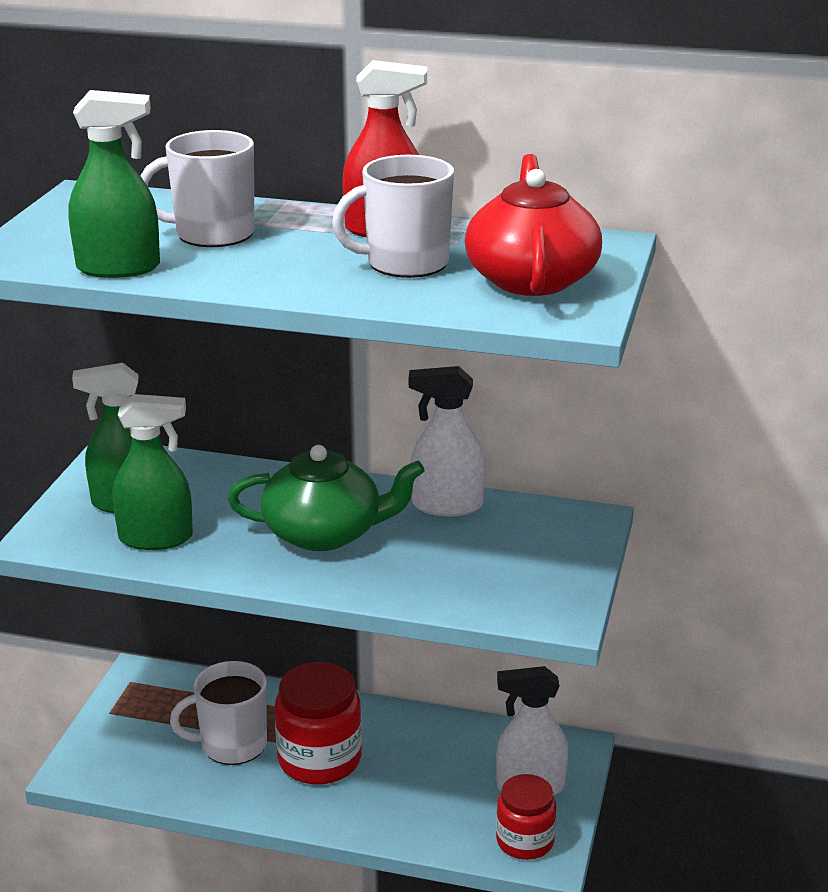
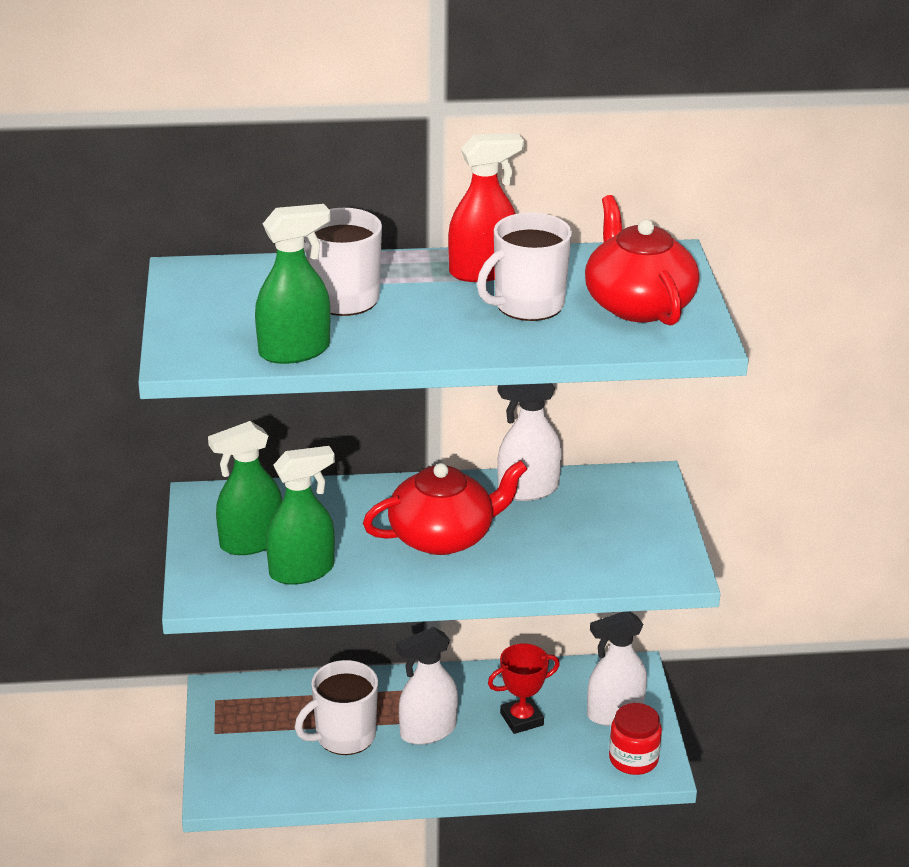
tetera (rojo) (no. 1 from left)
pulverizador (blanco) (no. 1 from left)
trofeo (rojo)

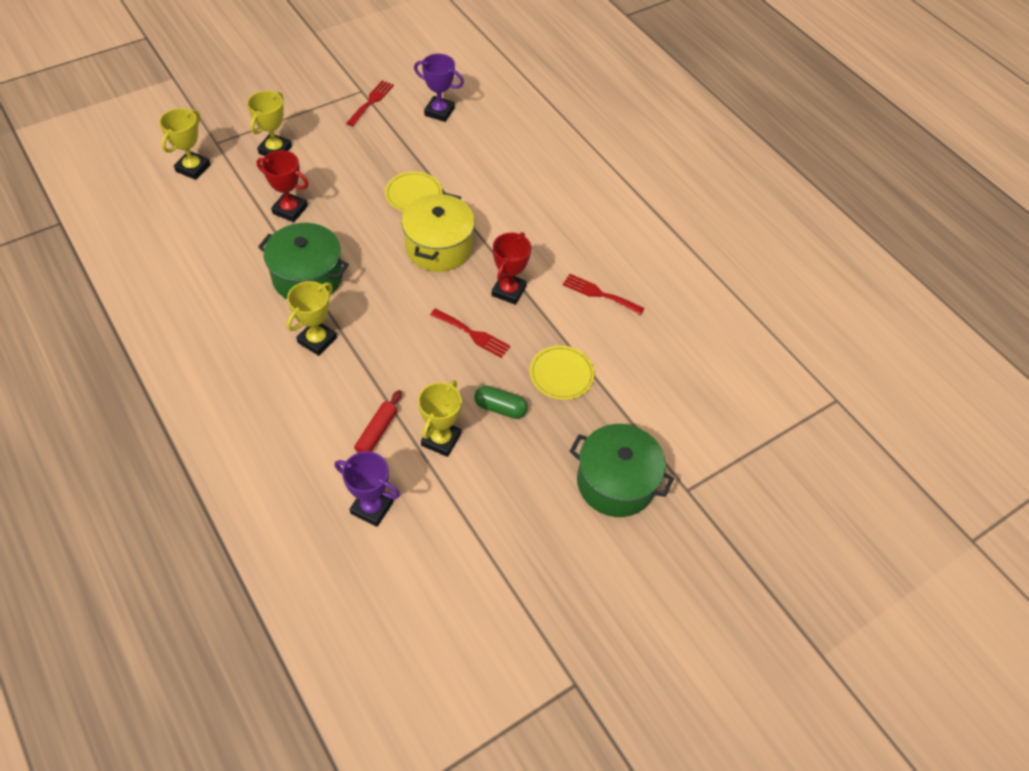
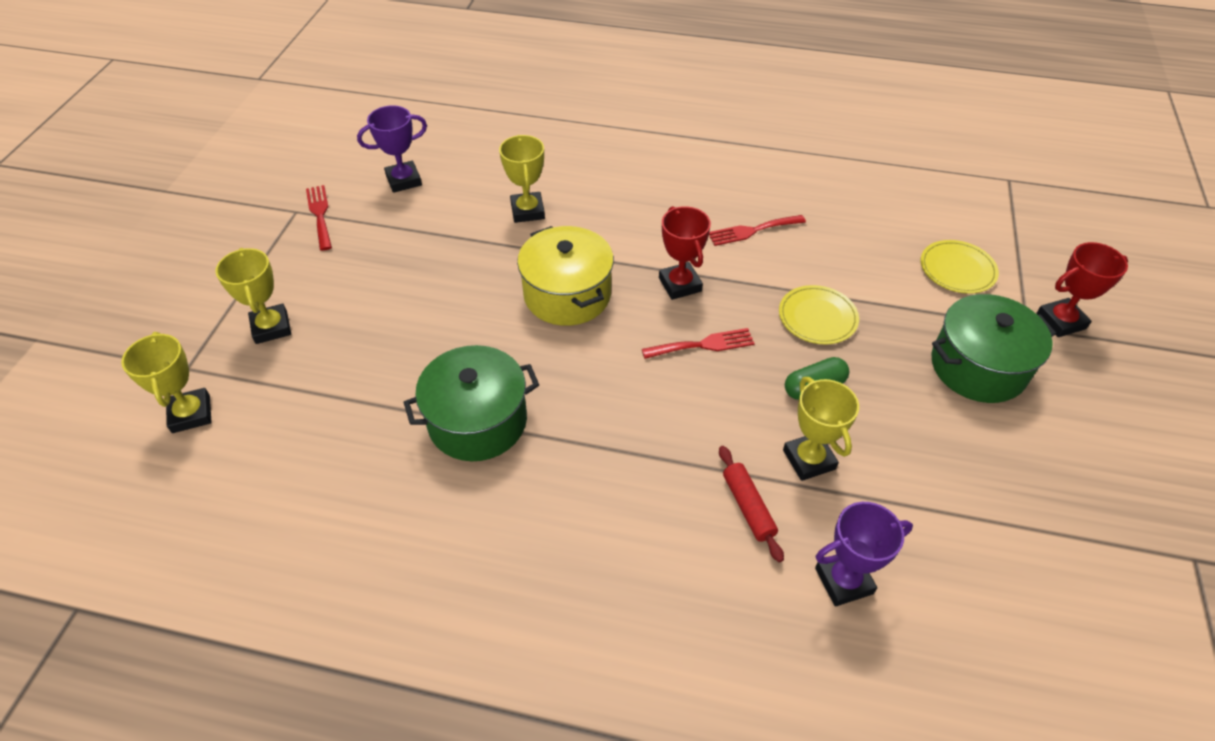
trofeo (rojo) (no. 2 from left)
plato (amarillo) (no. 2 from left)
trofeo (amarillo) (no. 3 from left)

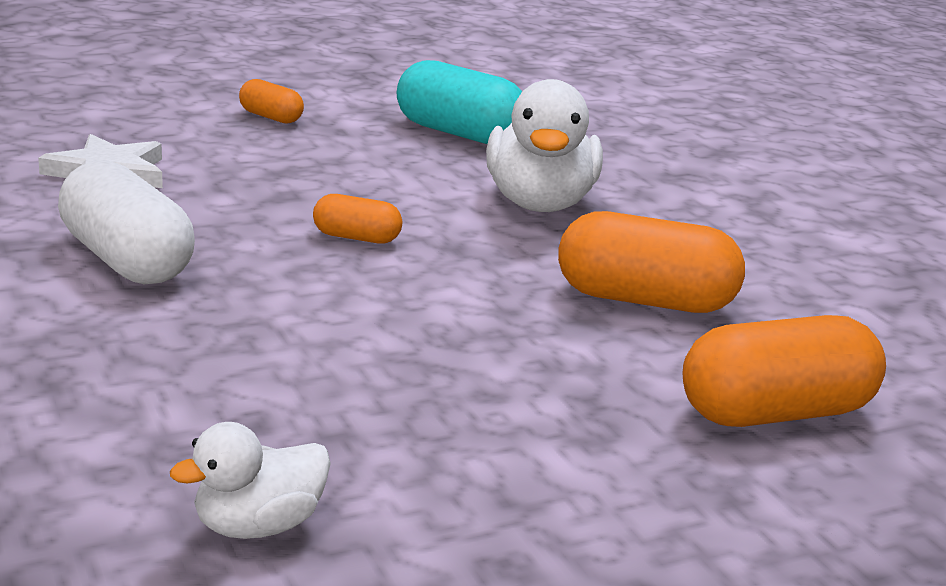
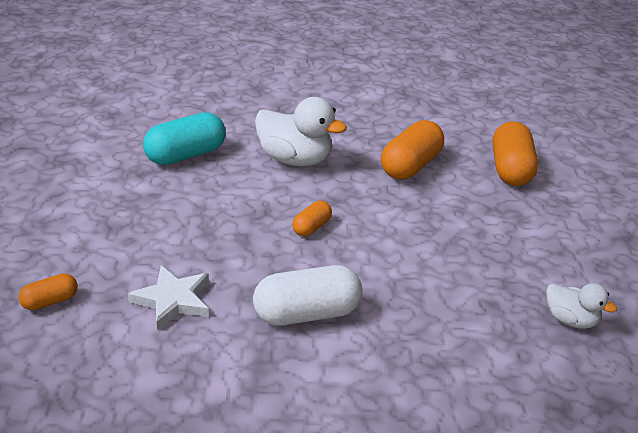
cápsula (naranja) (no. 1 from left)
pato (blanco) (no. 2 from left)

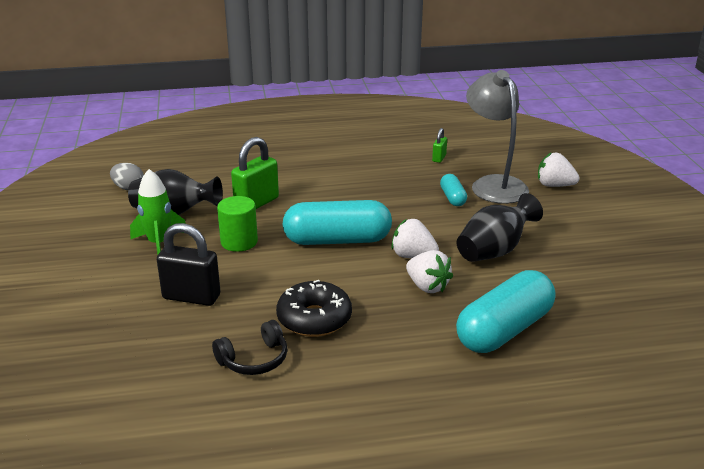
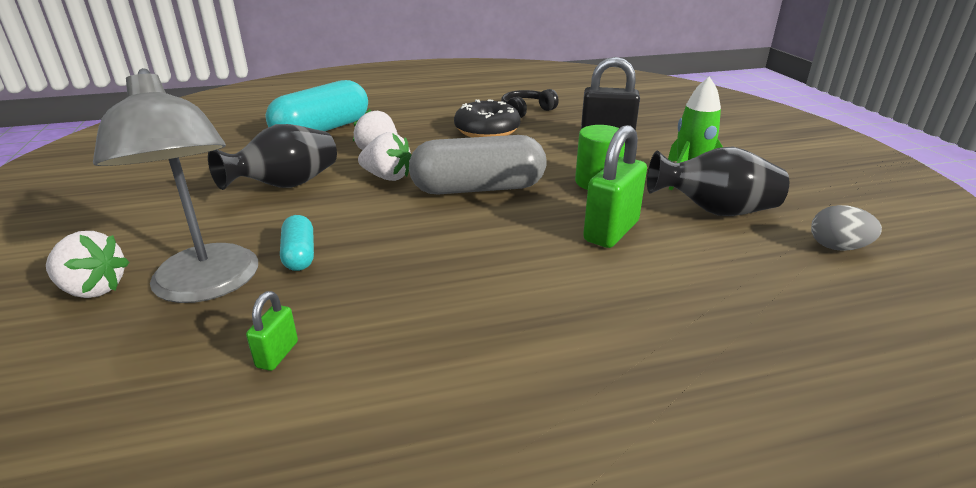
cápsula (gris)

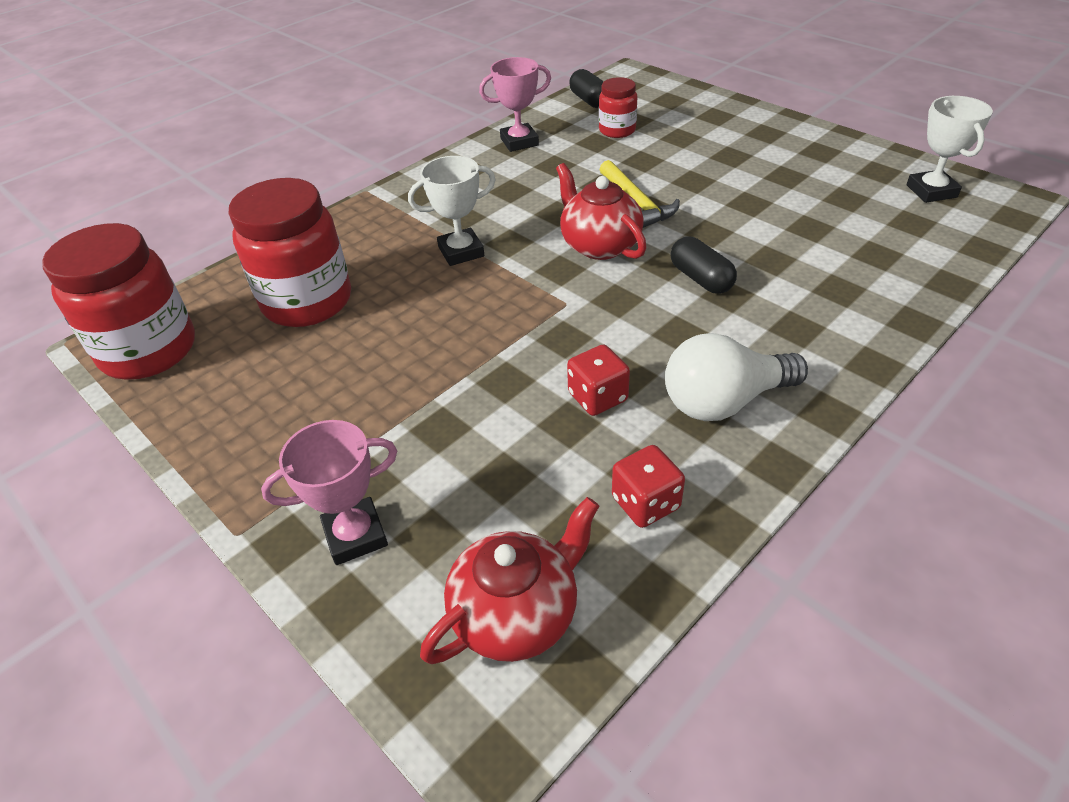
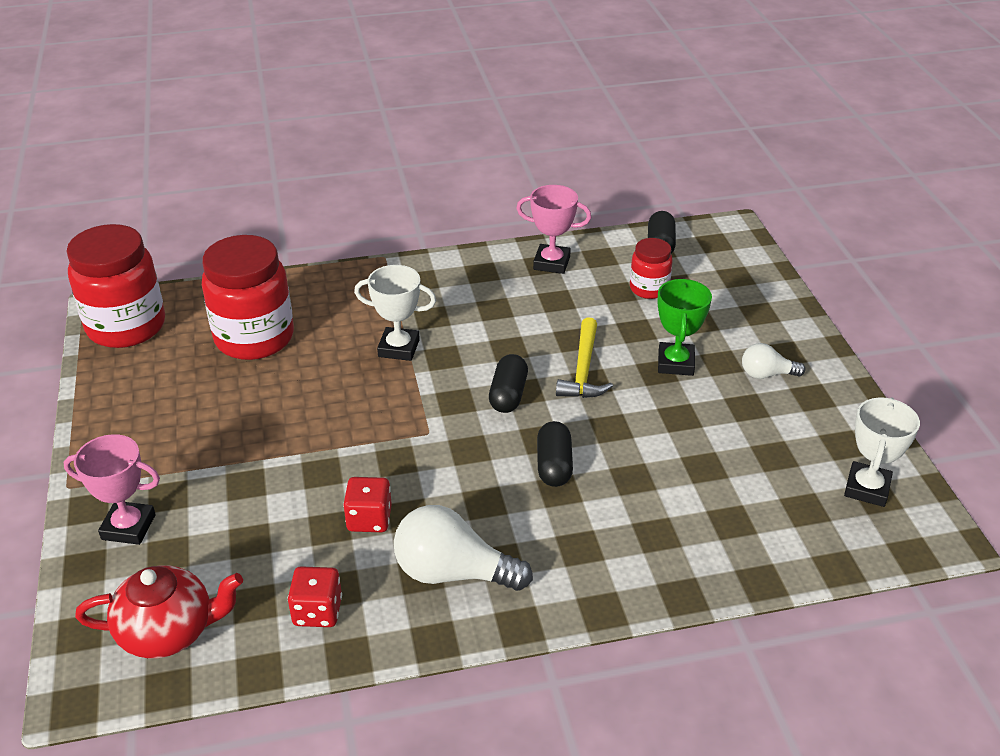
cápsula (negro) (no. 1 from left)
trofeo (verde)
bombilla (blanco) (no. 2 from left)

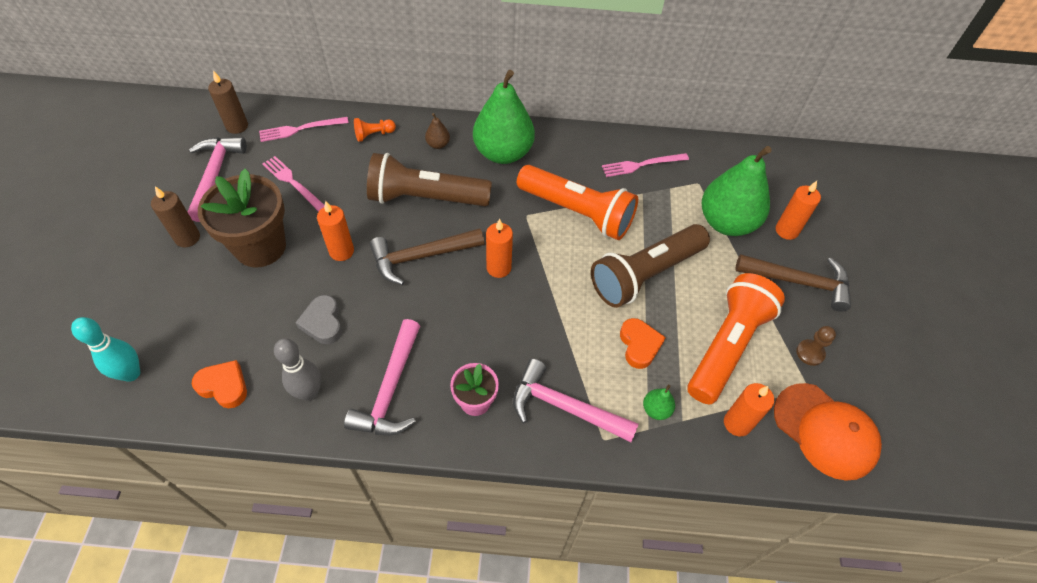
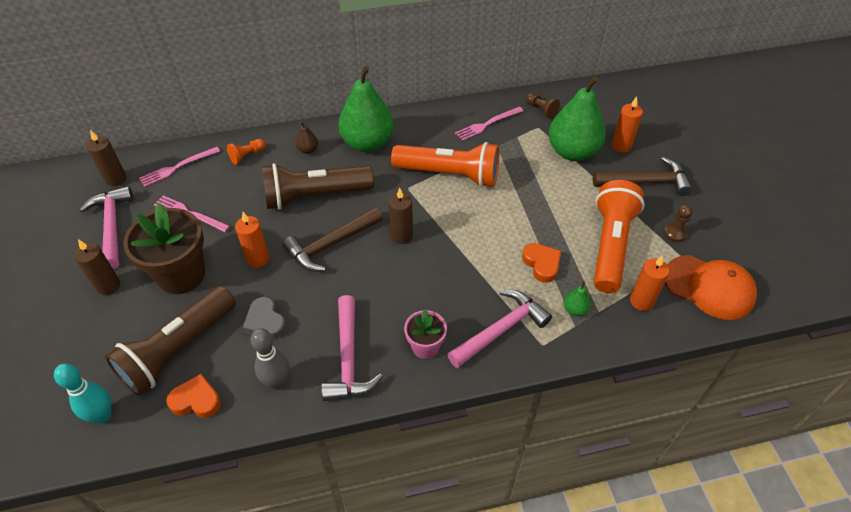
vela (marrón) (no. 3 from left)
lámpara de mano (marrón) (no. 1 from left)
martillo (rosa) (no. 3 from left)
peón (marrón) (no. 1 from left)

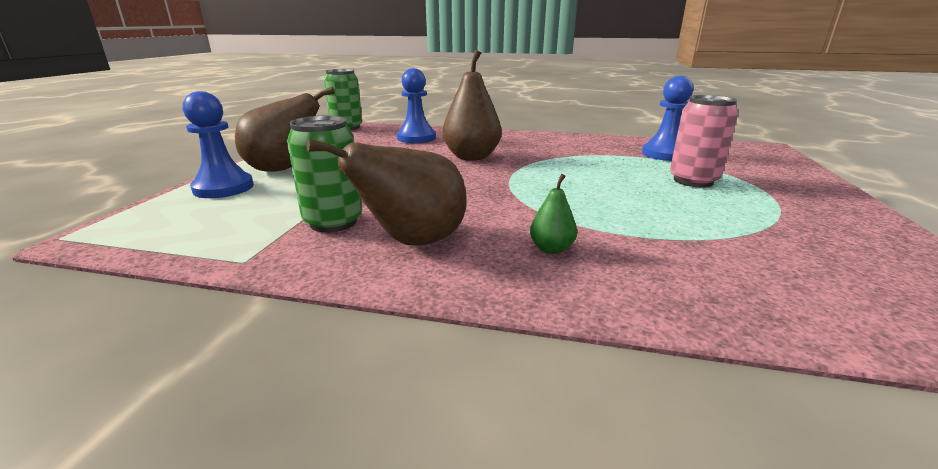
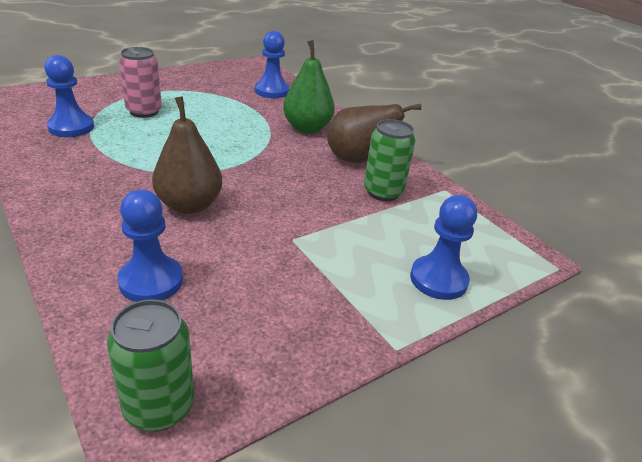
pera (marrón) (no. 1 from left in the first image)
pera (verde)
peón (azul) (no. 3 from left)

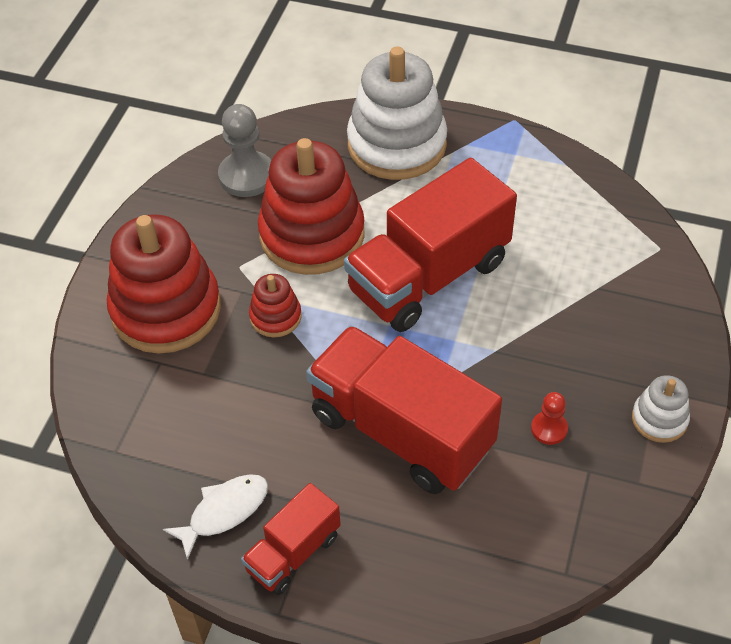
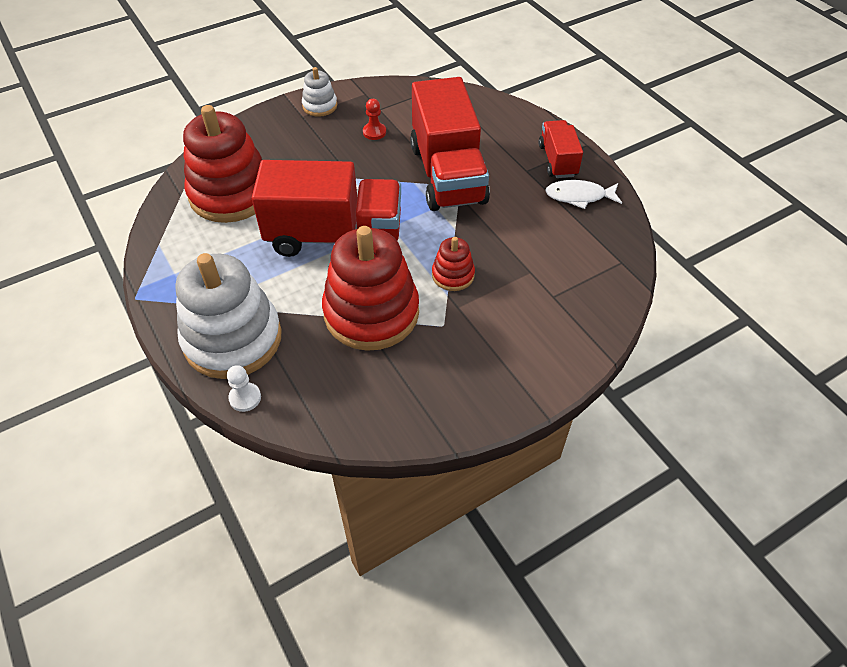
peón (gris)
juguete apilable (rojo) (no. 1 from left)
camión (rojo) (no. 3 from left)
peón (blanco)

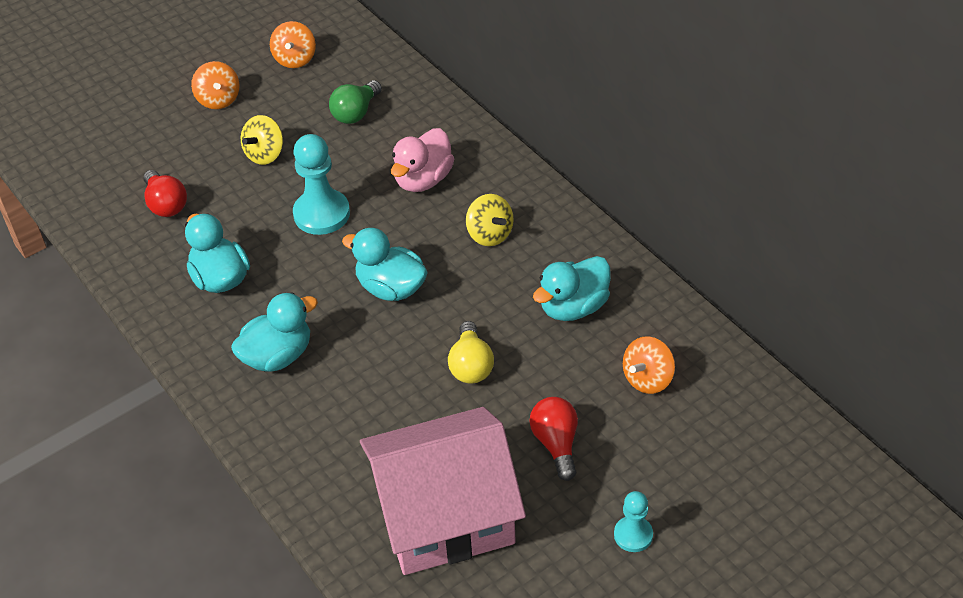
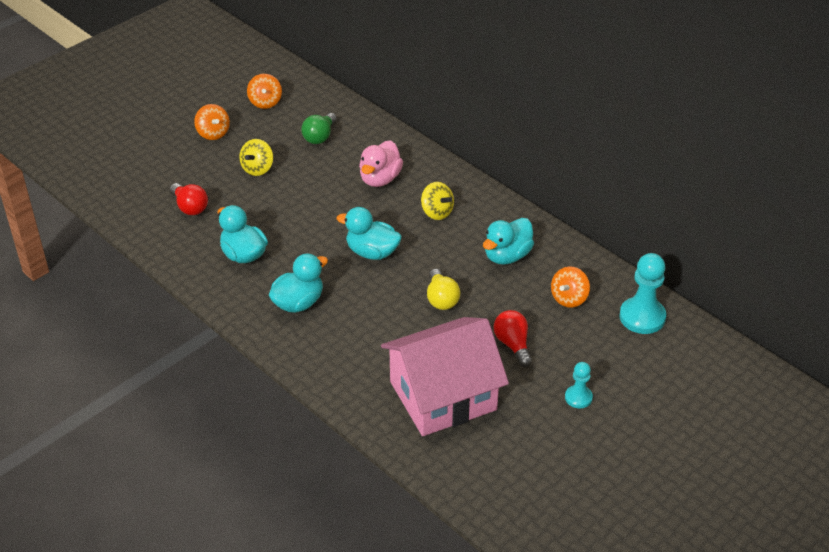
peón (turquesa) (no. 2 from left)

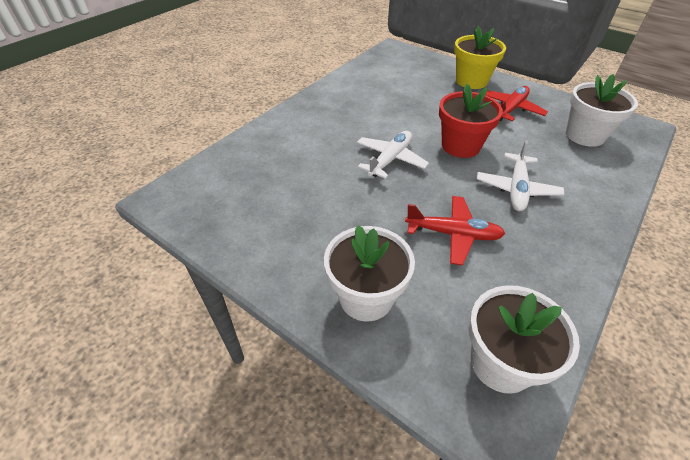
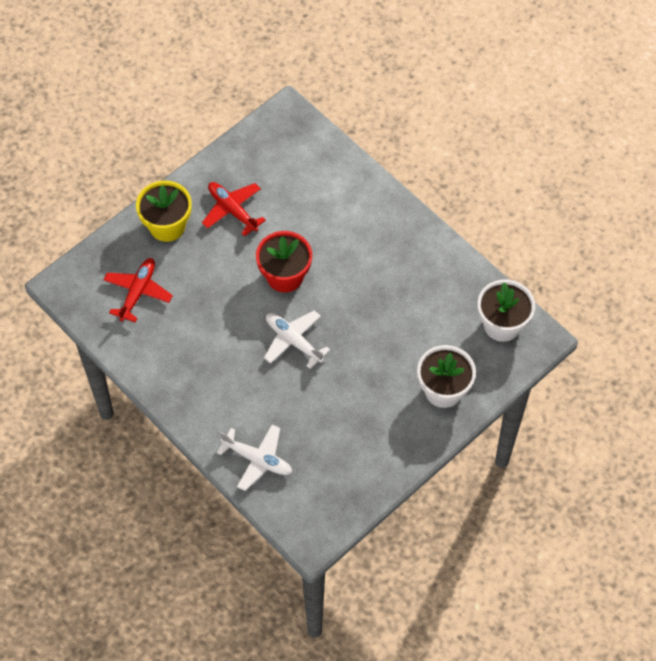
maceta (blanco) (no. 3 from left in the first image)
avión (blanco) (no. 1 from left)
avión (rojo) (no. 1 from left)

